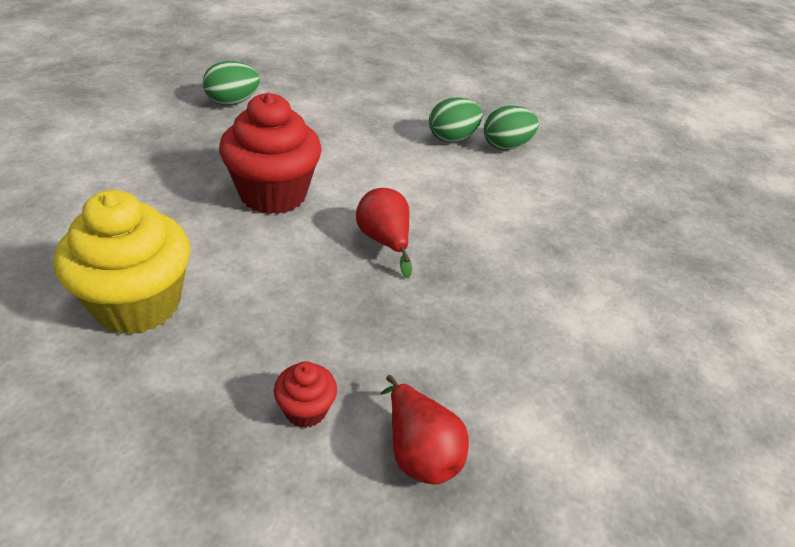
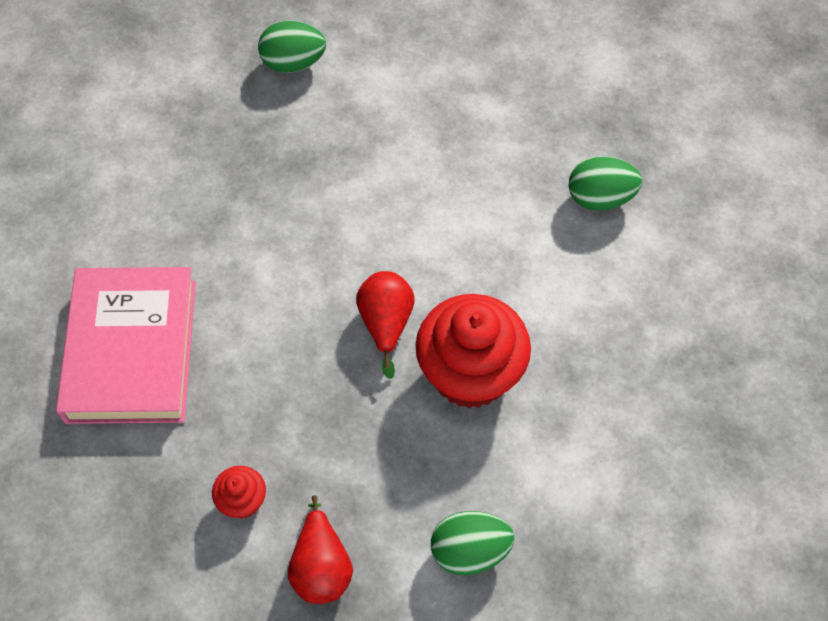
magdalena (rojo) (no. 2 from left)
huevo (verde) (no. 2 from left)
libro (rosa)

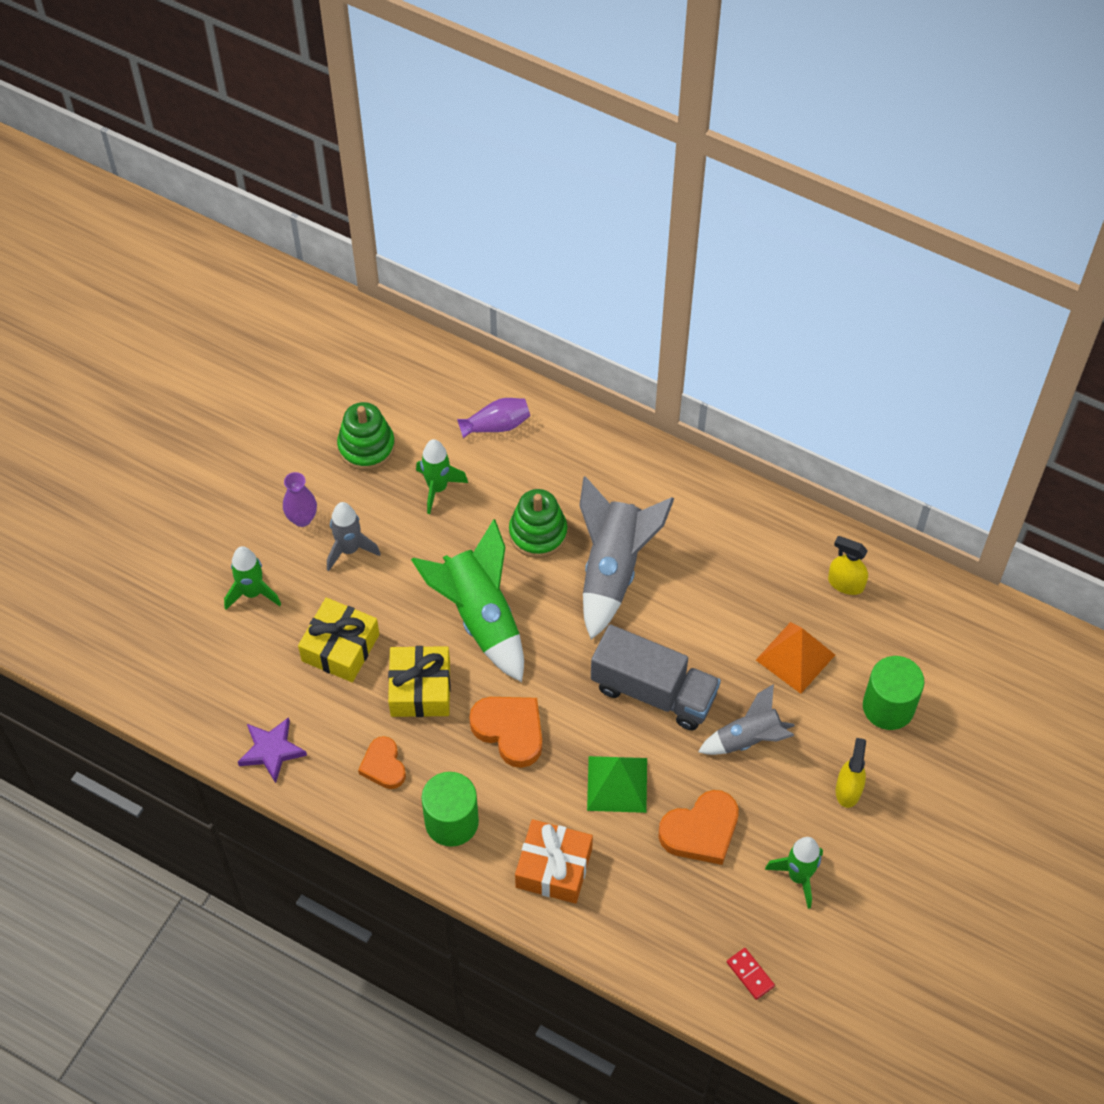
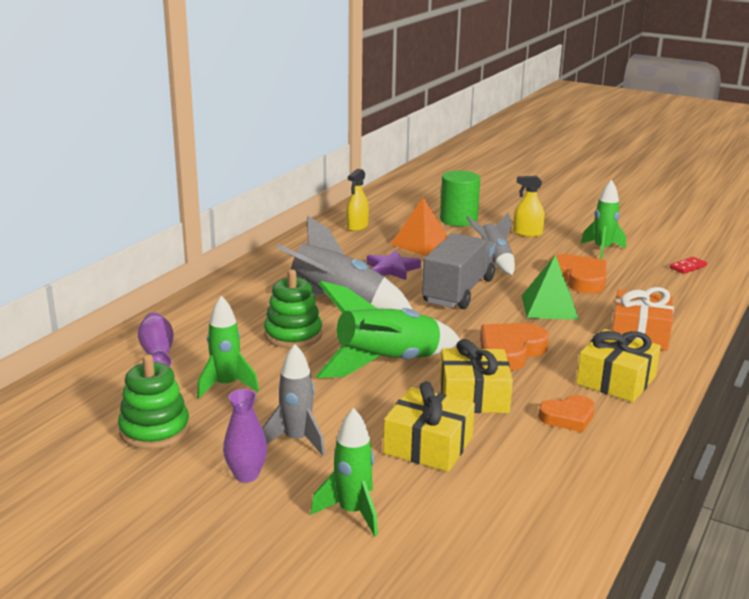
estrella (morado)
regalo (amarillo) (no. 3 from left)

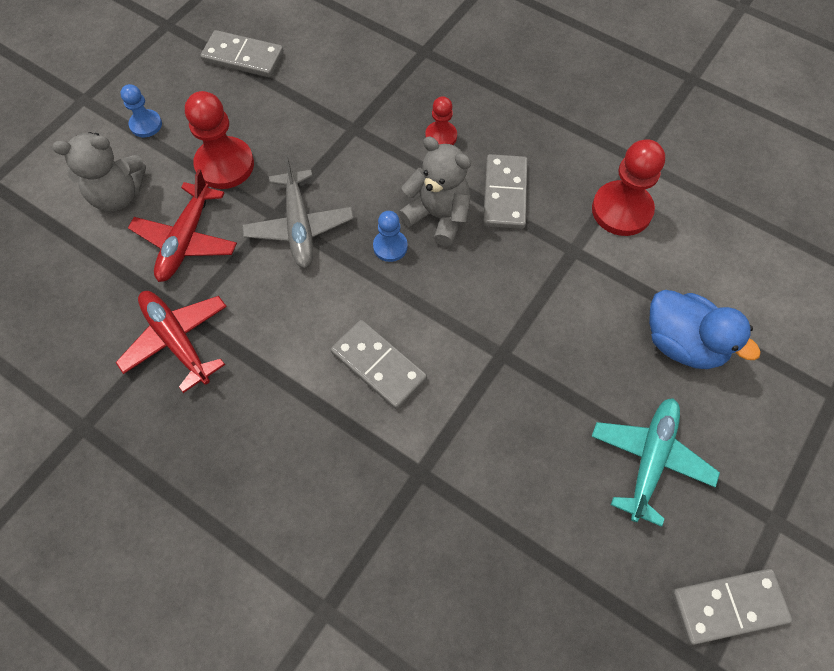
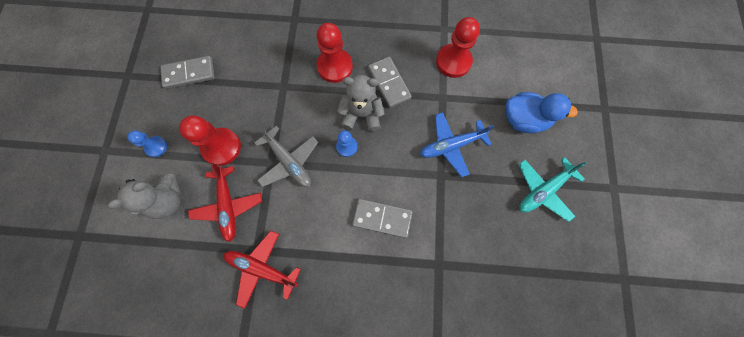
peón (rojo) (no. 2 from left)
avión (turquesa)
ficha de dominó (gris) (no. 4 from left in the first image)
avión (azul)

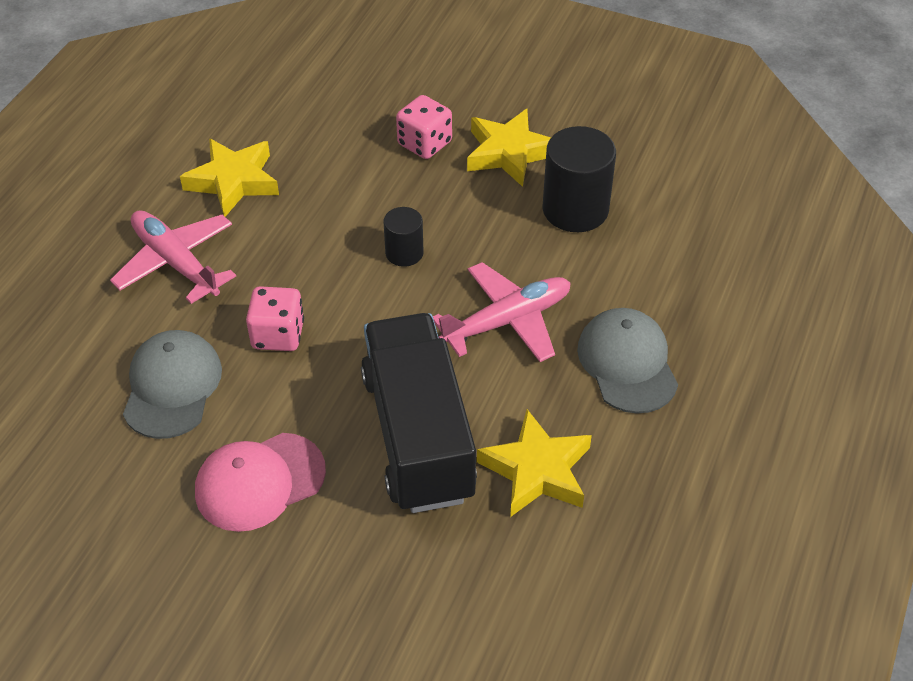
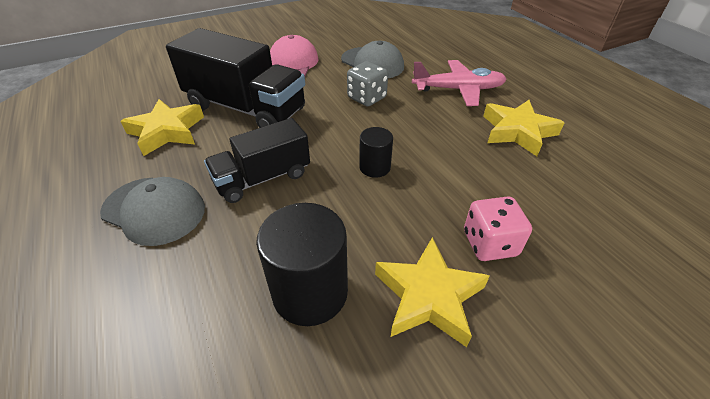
camión (negro) (no. 2 from left)
dado (gris)

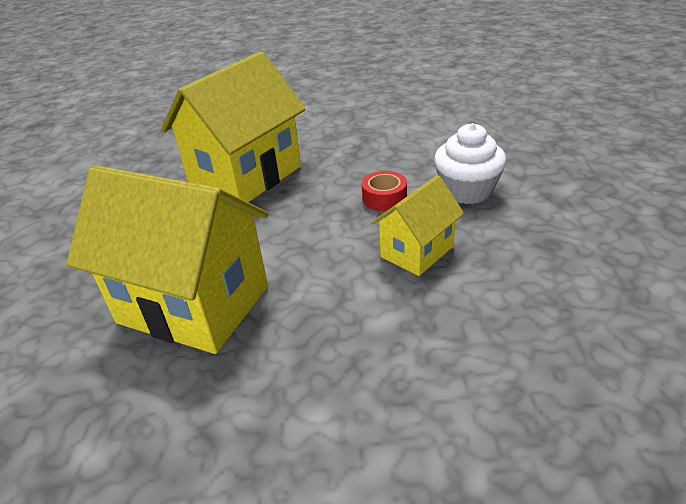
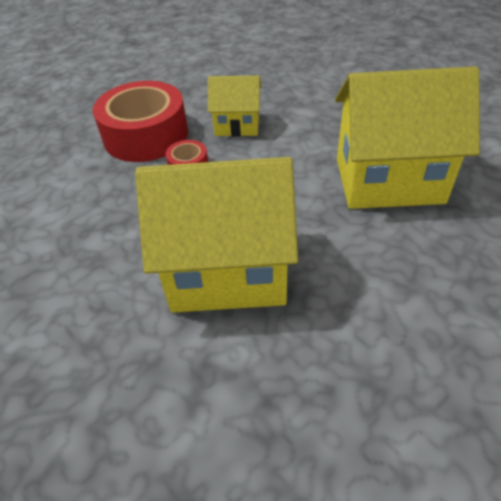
cinta adhesiva (rojo) (no. 1 from left)
casa (amarillo) (no. 3 from left)

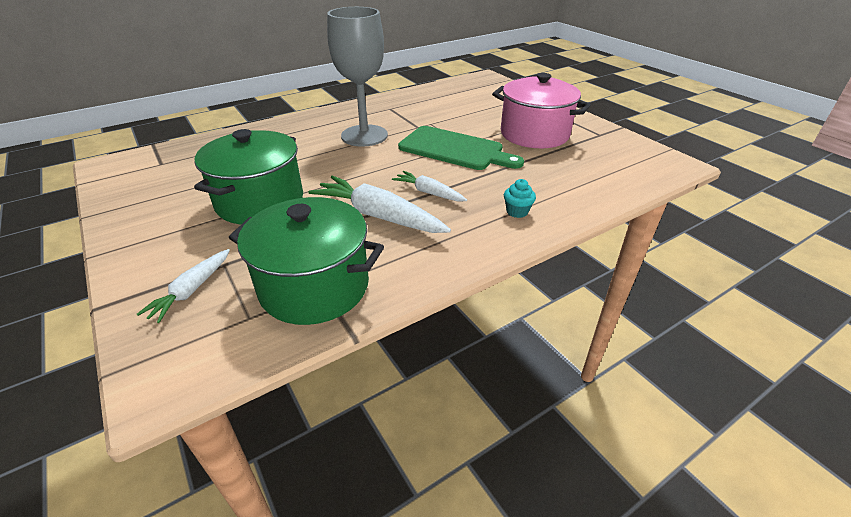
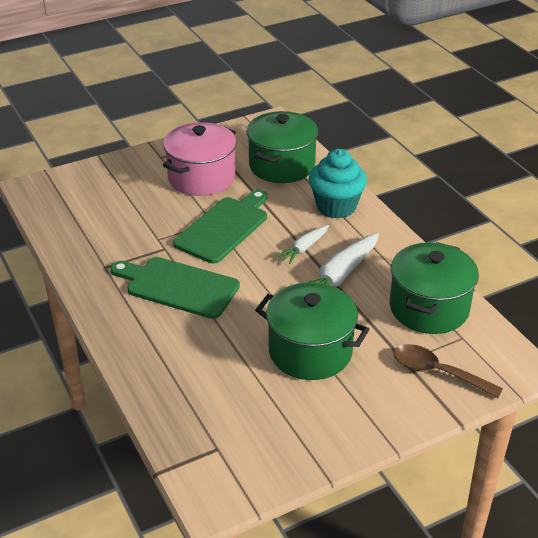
tabla de cortar (verde) (no. 1 from left)
magdalena (turquesa)
cuchara (marrón)
olla (verde) (no. 1 from left)

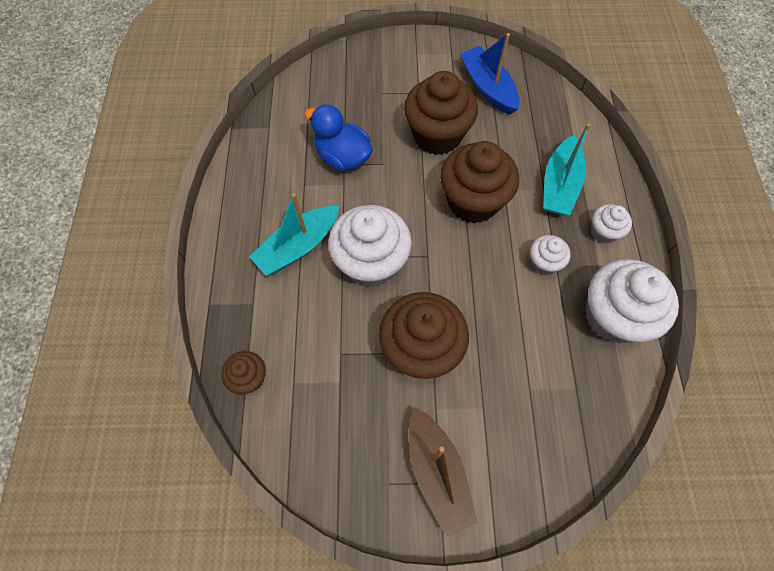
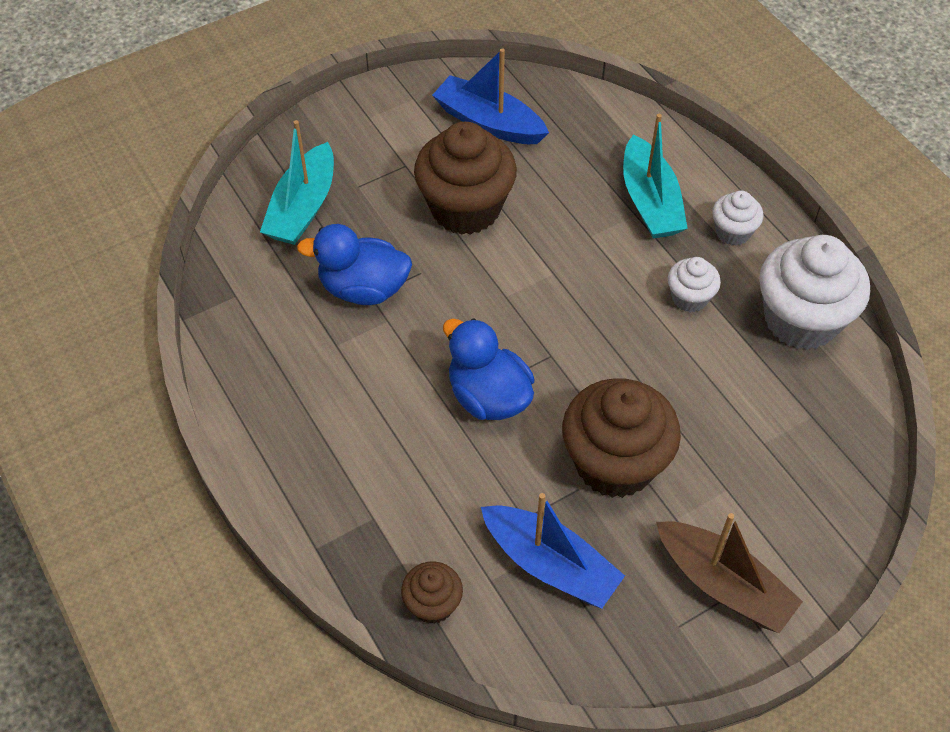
magdalena (marrón) (no. 4 from left in the first image)
barco (turquesa) (no. 1 from left)
pato (azul) (no. 2 from left)
barco (azul) (no. 2 from left)

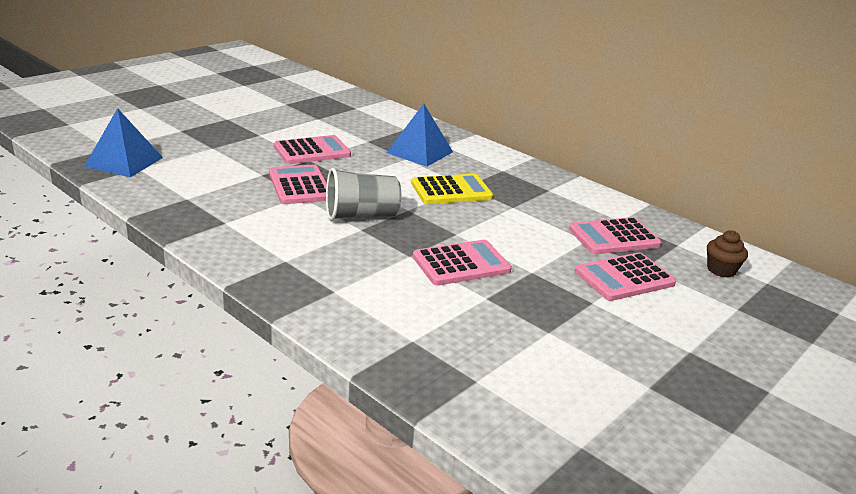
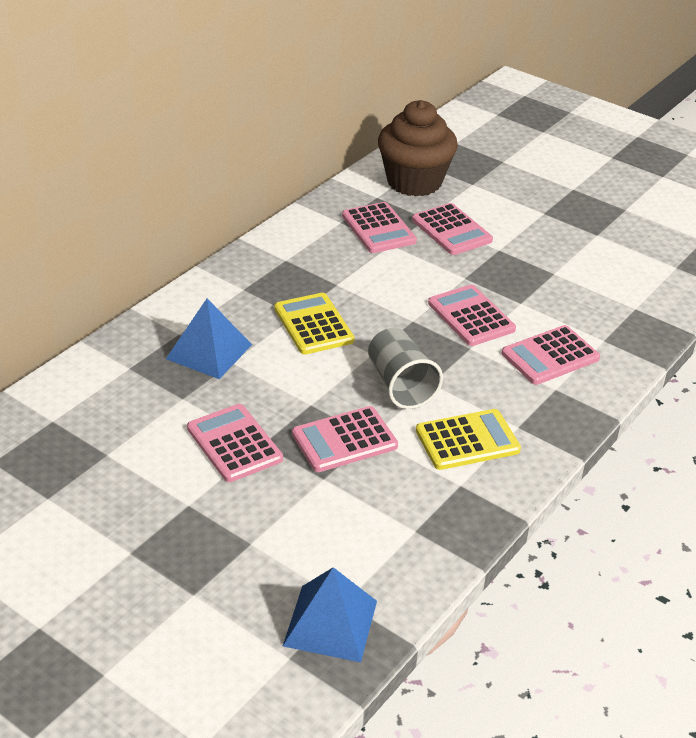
magdalena (marrón)
calculadora (rosa) (no. 6 from left)
calculadora (amarillo) (no. 2 from left)

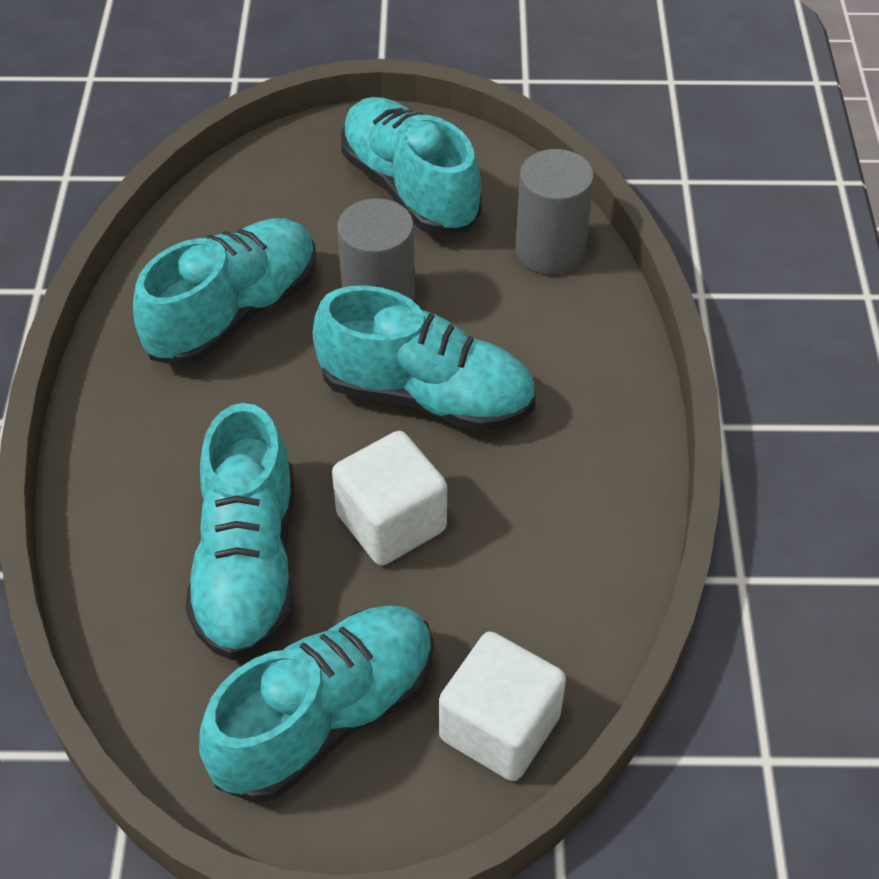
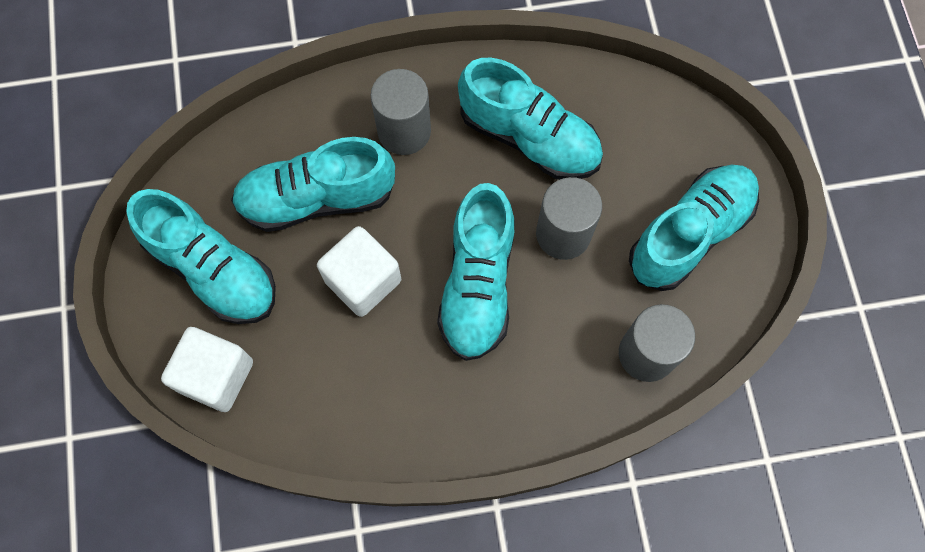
cilindro (gris) (no. 1 from left)

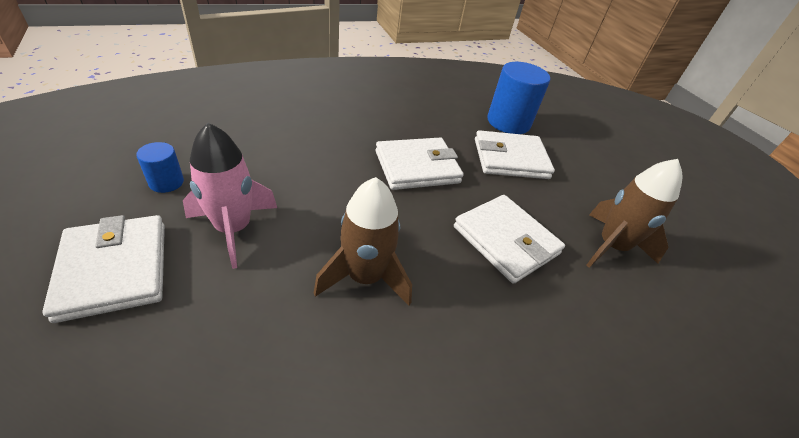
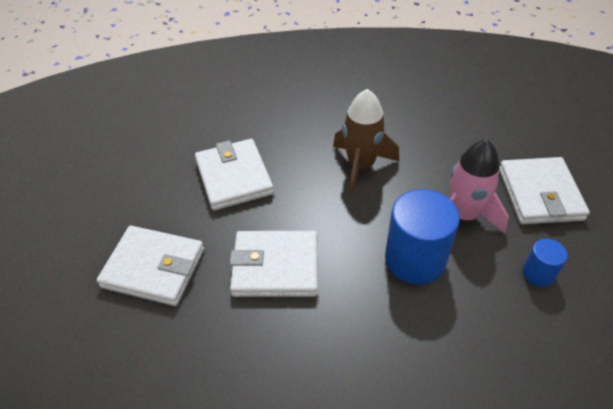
cilindro (azul) (no. 1 from left)
cohete (marrón) (no. 2 from left in the first image)

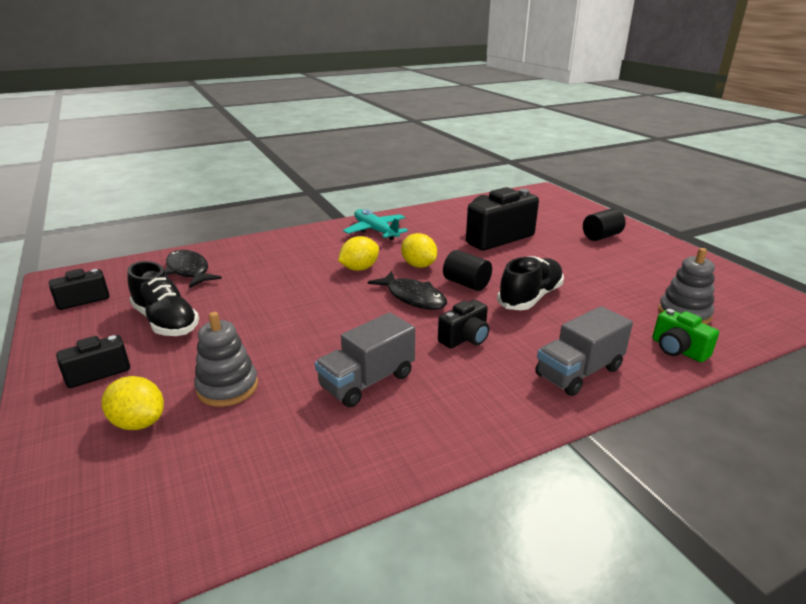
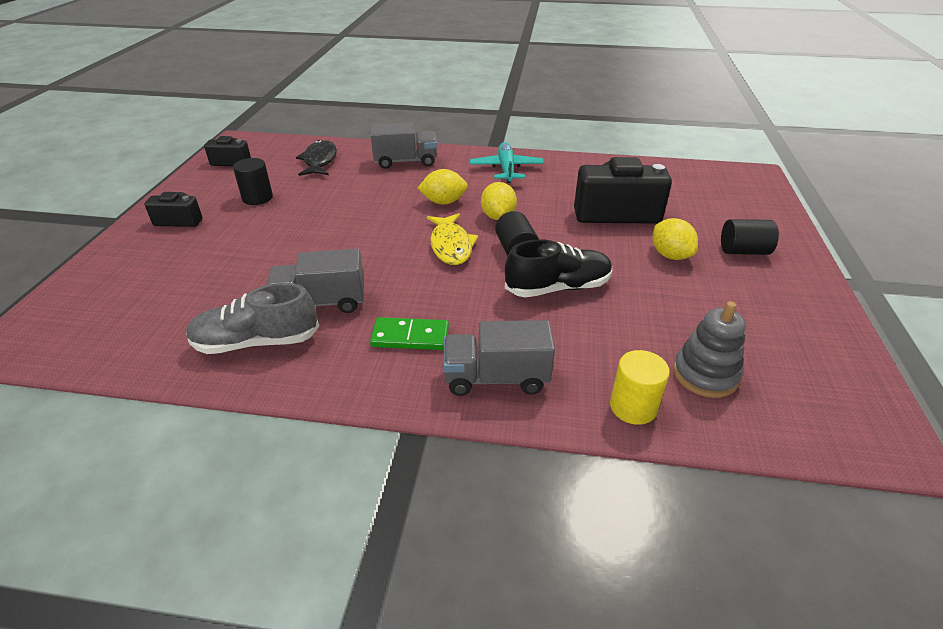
cilindro (negro) (no. 1 from left)
pez (amarillo)
cámara (negro) (no. 3 from left in the first image)
cilindro (amarillo)
juguete apilable (gris) (no. 1 from left in the first image)
limón (amarillo) (no. 3 from left)
camión (gris) (no. 2 from left)
zapato (gris)
ficha de dominó (verde)

